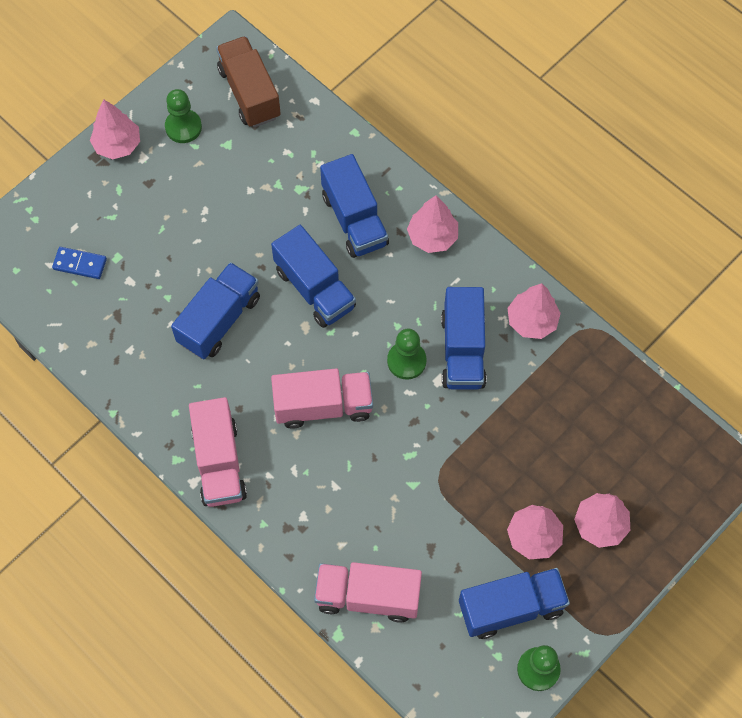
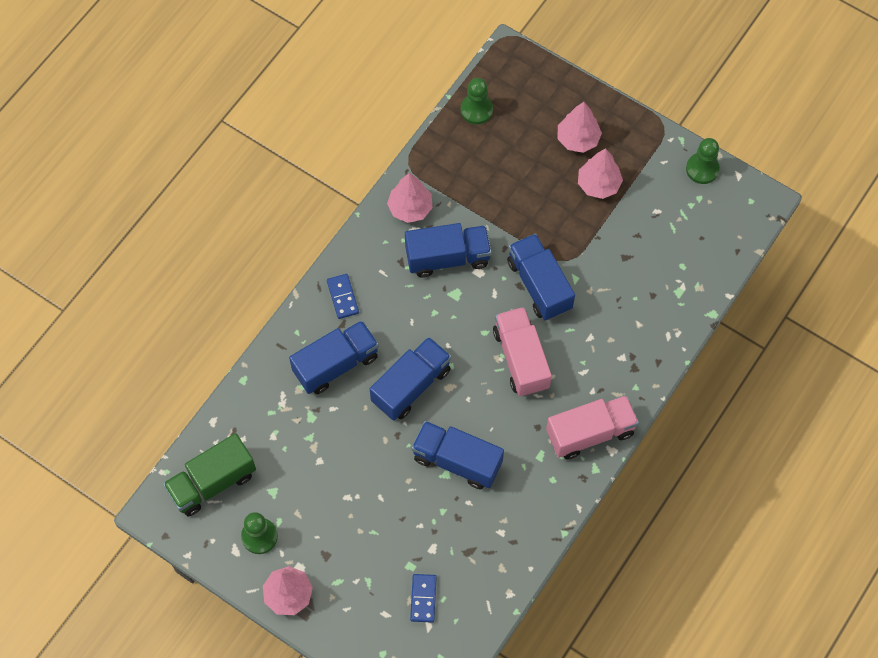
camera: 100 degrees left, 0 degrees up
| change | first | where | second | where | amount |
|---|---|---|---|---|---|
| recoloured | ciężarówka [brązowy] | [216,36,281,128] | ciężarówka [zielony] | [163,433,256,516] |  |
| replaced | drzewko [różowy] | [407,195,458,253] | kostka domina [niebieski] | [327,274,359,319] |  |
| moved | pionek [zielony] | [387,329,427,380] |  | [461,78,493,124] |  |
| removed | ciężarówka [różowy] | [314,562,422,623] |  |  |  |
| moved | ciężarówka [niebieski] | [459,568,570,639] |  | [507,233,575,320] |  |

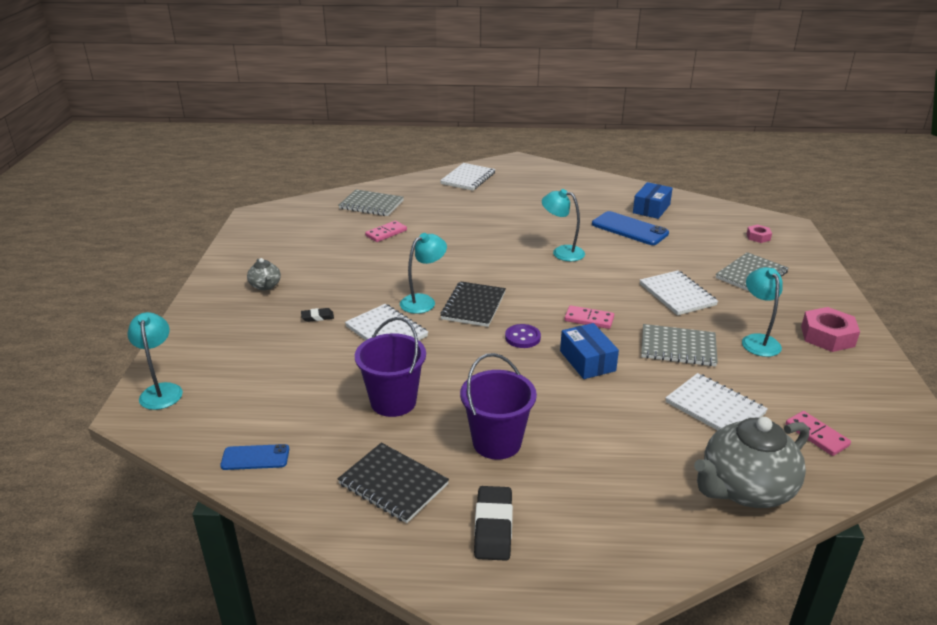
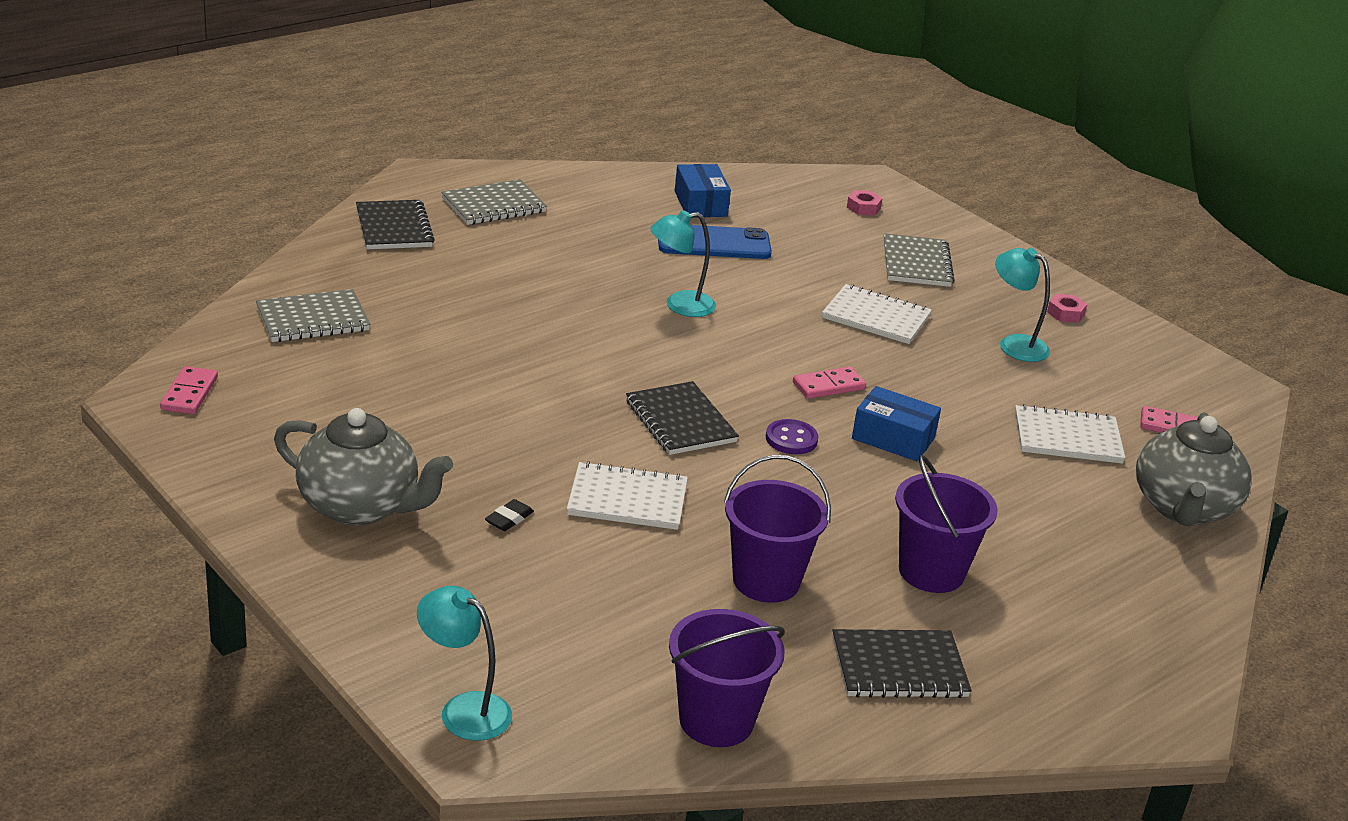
camera: 45 degrees left, 0 degrees up
| change | first | where | second | where | amount |
|---|---|---|---|---|---|
| recoloured | zeszyt [biały] | [440,163,495,191] | zeszyt [czarny] | [356,200,435,249] |  |
| moved | kostka domina [różowy] | [365,221,407,242] |  | [160,366,218,414] |  |
| removed | lampka [turkusowy] | [400,233,447,314] |  |  |  |
| resized | imbryk [szary] | [247,258,281,290] |  | [274,408,453,525] | x2.05 |
| resized | nakrętka [różowy] | [801,307,860,352] |  | [1047,294,1087,323] | x0.55 |
| moved | zeszyt [szary] | [641,324,718,366] |  | [441,179,547,225] |  |
| replaced | telefon [niebieski] | [220,444,289,470] | wiadro [fioletowy] | [669,609,785,747] |  |
| removed | gumka do mazania [czarny] | [474,486,513,561] |  |  |  |

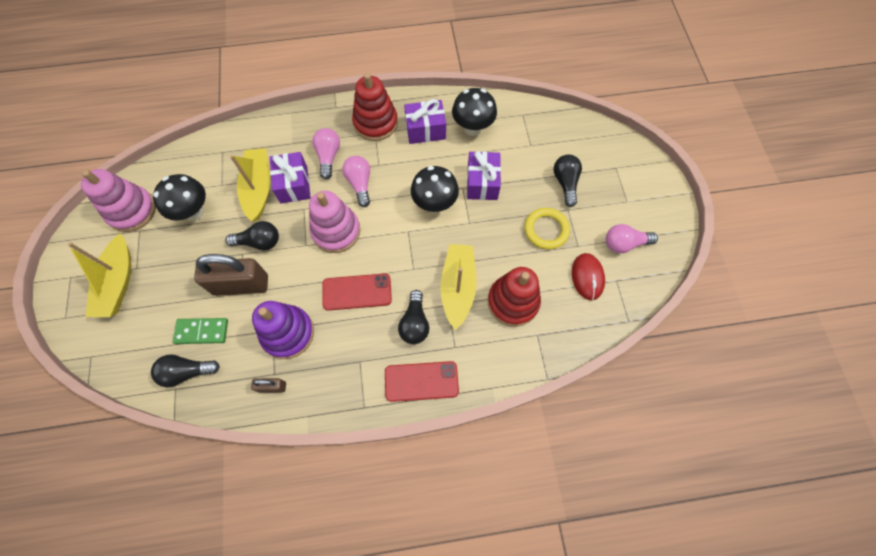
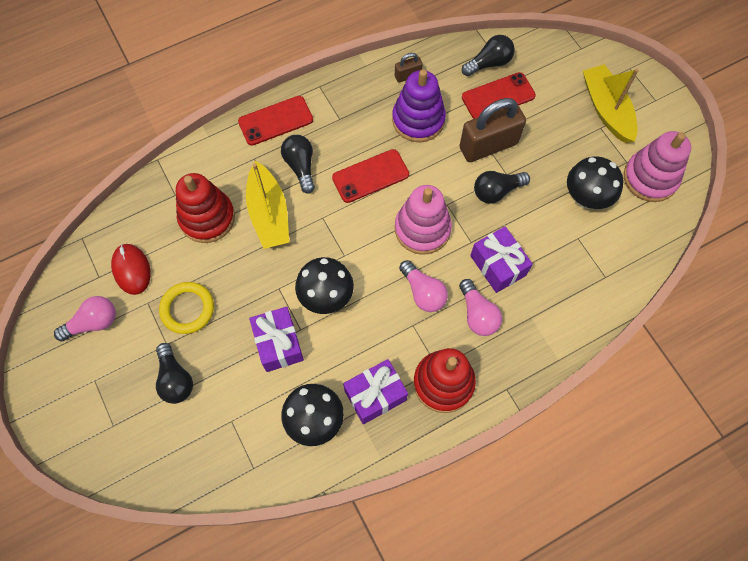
camera: 160 degrees right, 0 degrees up
| change | first | where | second | where | amount |
|---|---|---|---|---|---|
| removed | łódka [żółty] | [230,148,270,221] |  |  |  |
| replaced | kostka domina [zielony] | [173,318,228,344] | telefon [czerwony] | [462,72,536,119] |  |

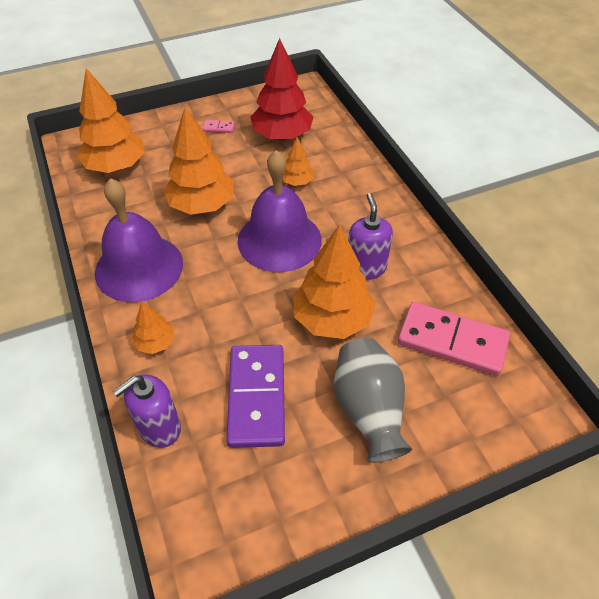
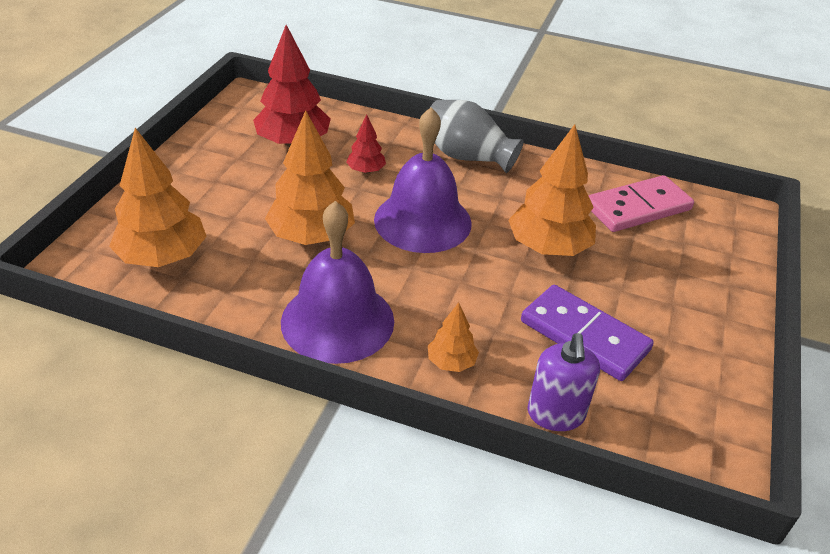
camera: 50 degrees left, 10 degrees down
| change | first | where | second | where | amount |
|---|---|---|---|---|---|
| removed | kostka domina [różowy] | [203,120,235,133] |  |  |  |
| recoloured | drzewko [pomarańczowy] | [283,137,314,186] | drzewko [czerwony] | [346,115,386,174] |  |
| removed | dozownik mydła [fioletowy] | [348,193,393,280] |  |  |  |
| moved | wazon [szary] | [334,338,412,463] |  | [430,100,524,173] |  |

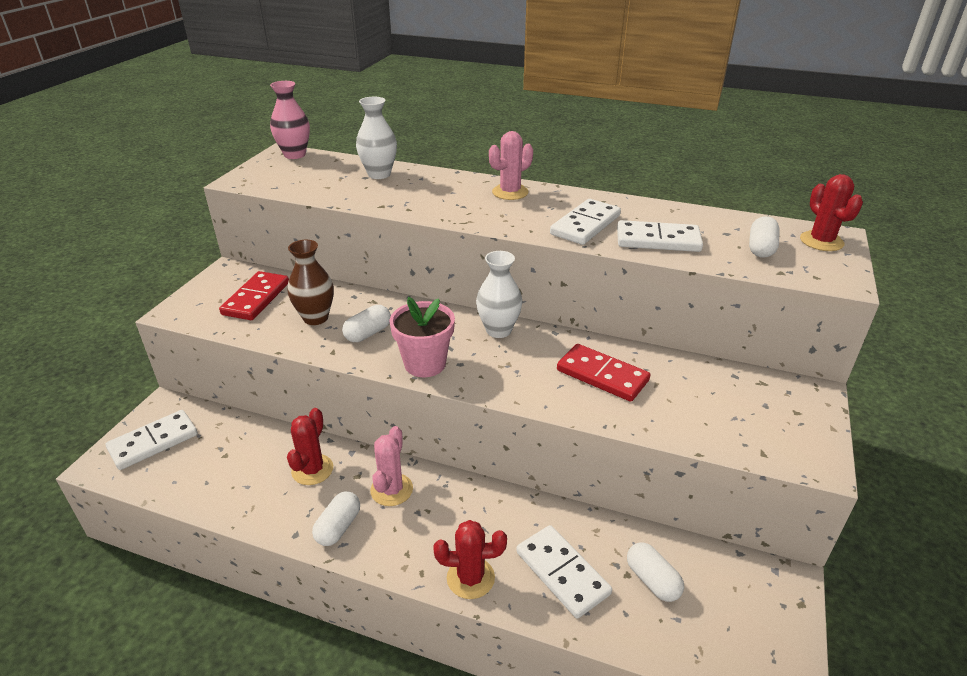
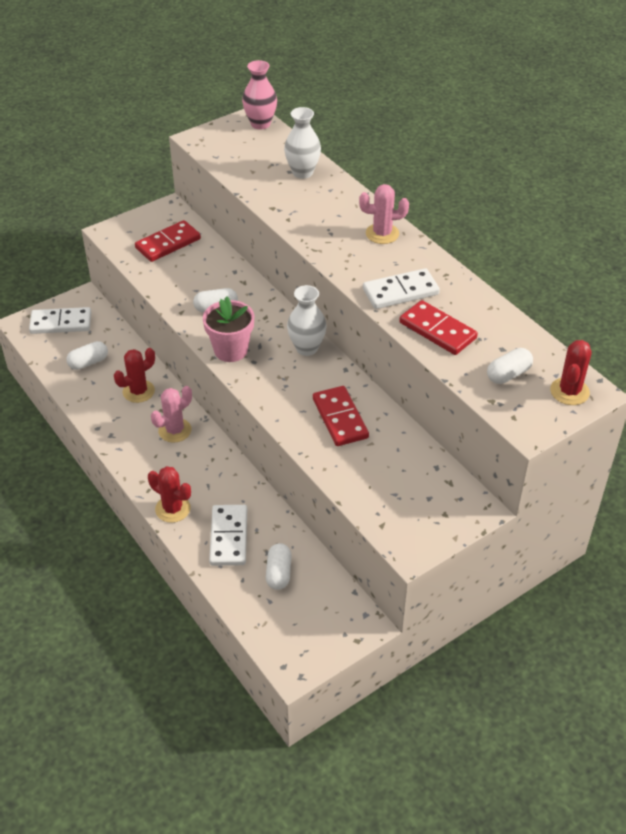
camera: 35 degrees right, 10 degrees up
| change | first | where | second | where | amount |
|---|---|---|---|---|---|
| recoloured | kostka domina [biały] | [617,220,703,252] | kostka domina [czerwony] | [399,300,478,355] |  |
| removed | wazon [brązowy] | [288,240,334,325] |  |  |  |
| moved | kapsułka [biały] | [312,492,360,546] |  | [66,341,108,370] |  |

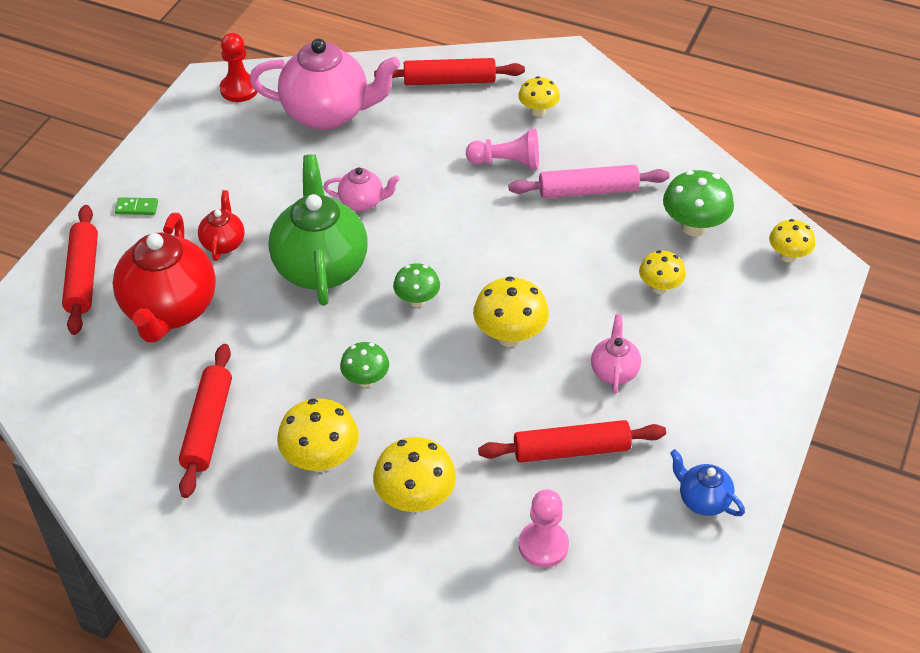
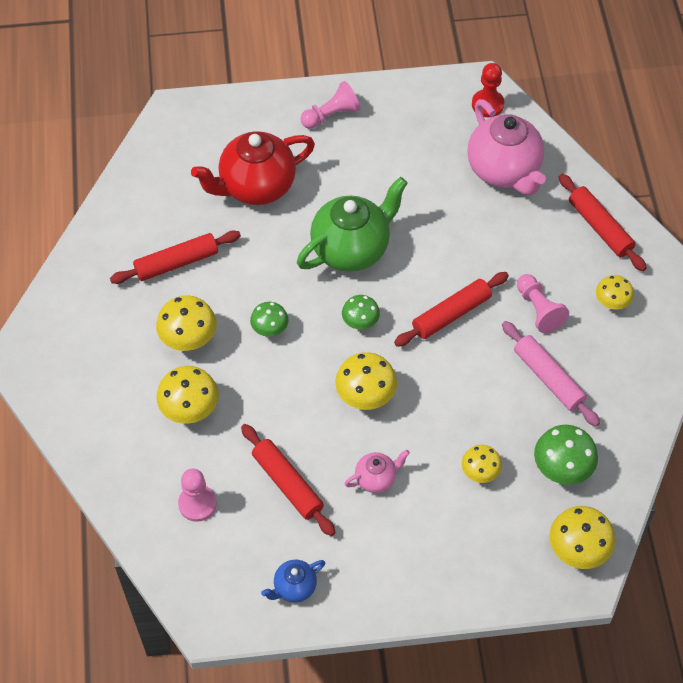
camera: 60 degrees right, 10 degrees up
| change | first | where | second | where | amount |
|---|---|---|---|---|---|
| removed | imbryk [różowy] | [323,167,400,211] |  |  |  |
| removed | imbryk [czerwony] | [198,190,245,261] |  |  |  |
| replaced | kostka domina [zielony] | [115,197,158,215] | pionek [różowy] | [301,81,360,129] |  |
| moved | wałek do ciasta [czerwony] | [62,205,98,335] |  | [394,272,509,347] |  |
| resized | grzyb [żółty] | [769,219,815,262] |  | [549,506,615,569] | x1.56 |
| turned | imbryk [niebieski] | [670,449,745,516] |  | [261,560,325,603] | 135 degrees counterclockwise |

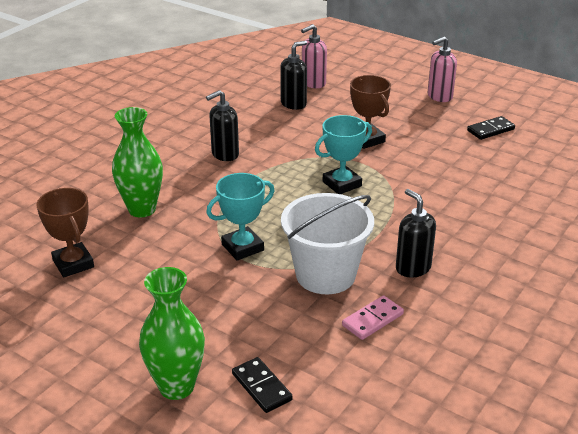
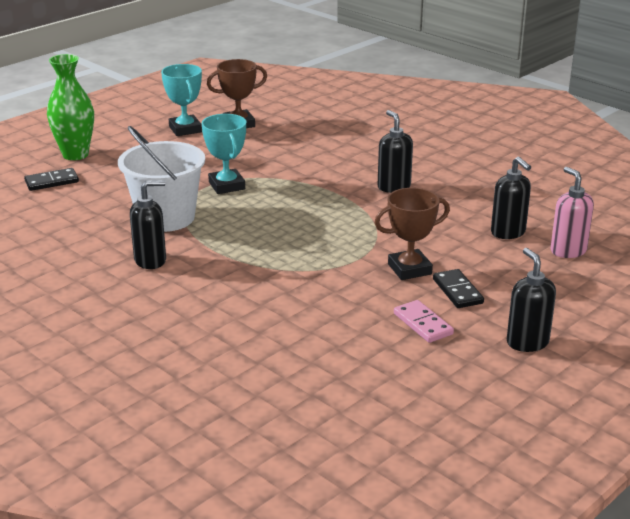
camera: 100 degrees right, 5 degrees down
| change | first | where | second | where | amount |
|---|---|---|---|---|---|
| recoloured | dozownik mydła [różowy] | [428,36,457,102] | dozownik mydła [czarny] | [507,248,556,352] |  |
| removed | wazon [zielony] | [112,107,163,217] |  |  |  |
| moved | puchar [turkusowy] | [315,115,372,194] |  | [161,64,202,136] |  |
| moved | kostka domina [czarny] | [467,116,515,140] |  | [433,269,484,308] |  |
| moved | kostka domina [różowy] | [342,295,404,340] |  | [394,300,454,343] |  |

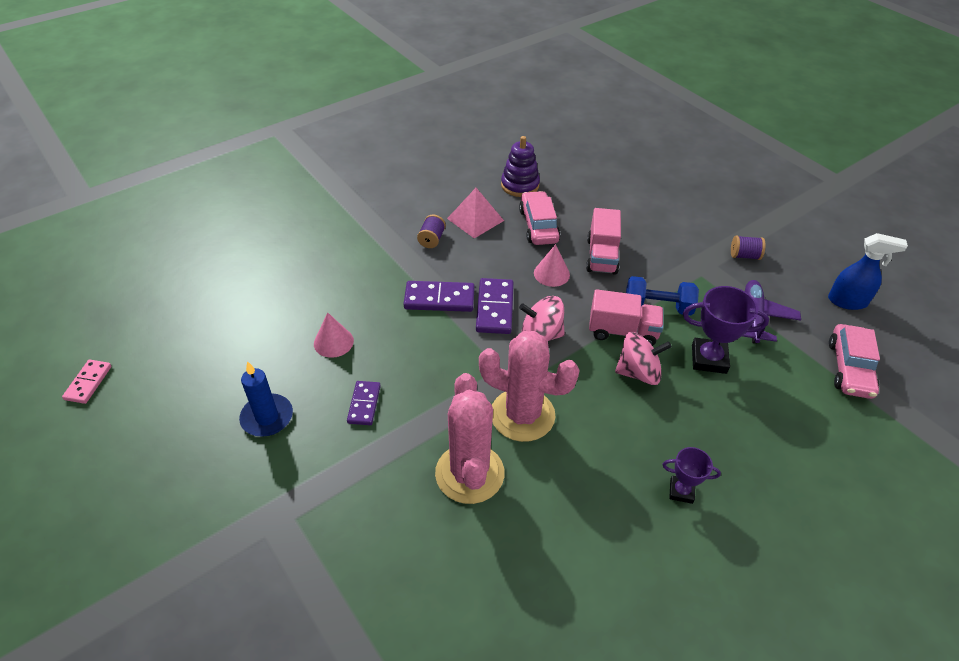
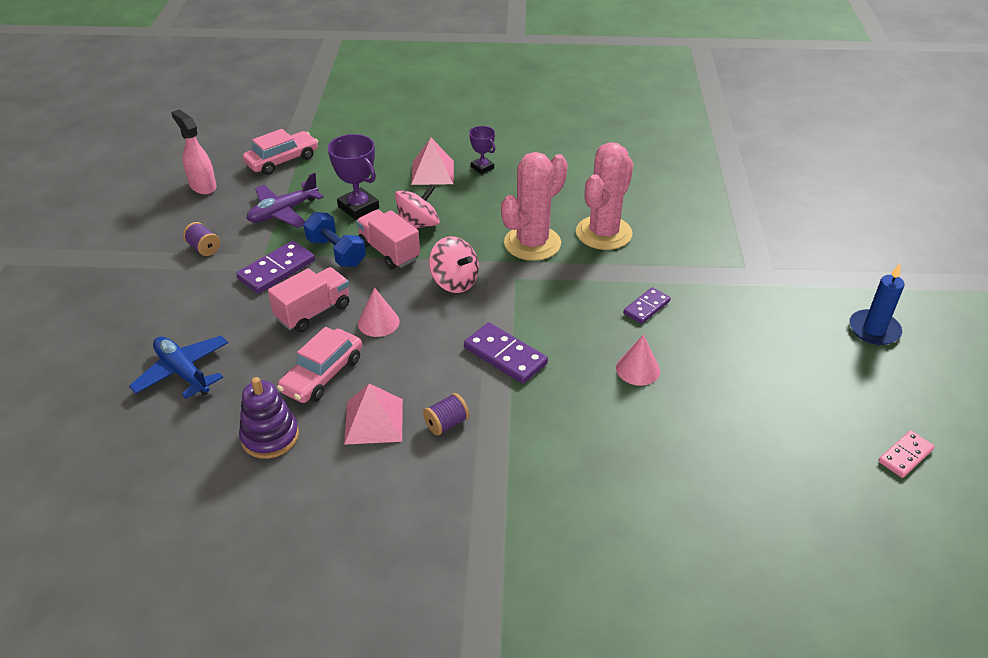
camera: 140 degrees left, 5 degrees down
| change | first | where | second | where | amount |
|---|---|---|---|---|---|
| recoloured | spryskiwacz [niebieski] | [828,233,908,310] | spryskiwacz [różowy] | [171,109,217,195] |  |
| moved | kostka domina [fioletowy] | [476,278,514,334] |  | [236,241,315,294] |  |
| turned | kaktus [różowy] | [479,331,580,442] |  | [501,152,568,261] | 75 degrees clockwise |
| turned | bączek [różowy] | [615,332,672,385] |  | [395,184,440,229] | 105 degrees clockwise |
| moved | świeca [niebieski] | [239,361,293,436] |  | [849,264,905,345] |  |
| added |  |  | piramida [różowy] | [411,138,454,185] |  |
| added |  |  | samolot [niebieski] | [129,336,228,399] |  |

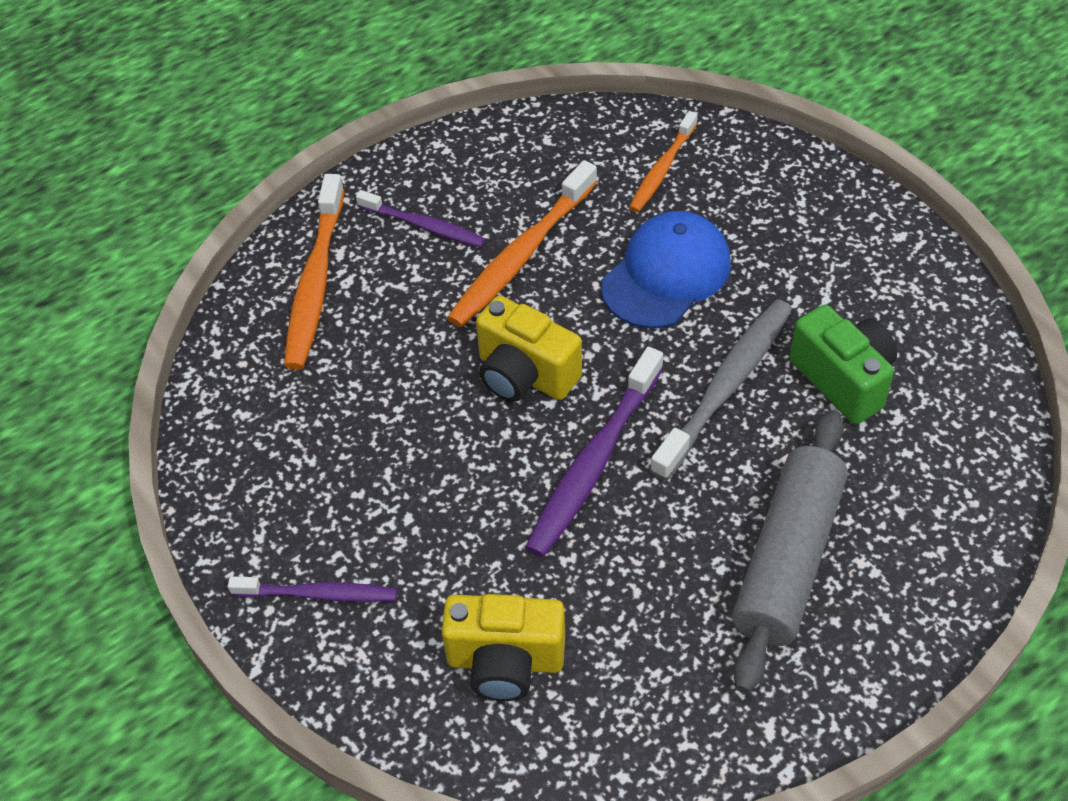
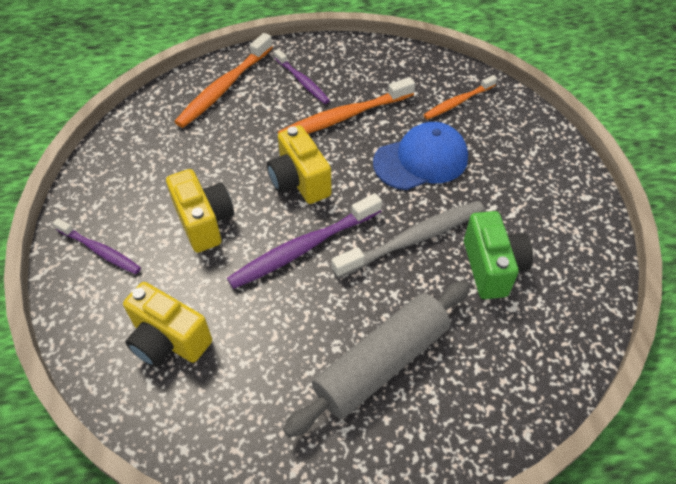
camera: 25 degrees right, 0 degrees up
| change | first | where | second | where | amount |
|---|---|---|---|---|---|
| added |  |  | aparat fotograficzny [żółty] | [166,169,234,253] |  |

